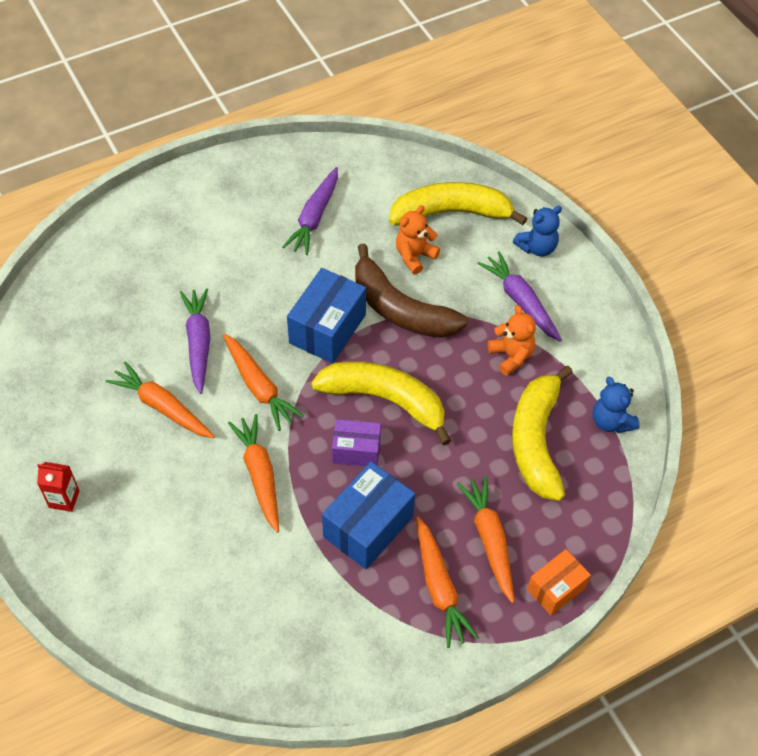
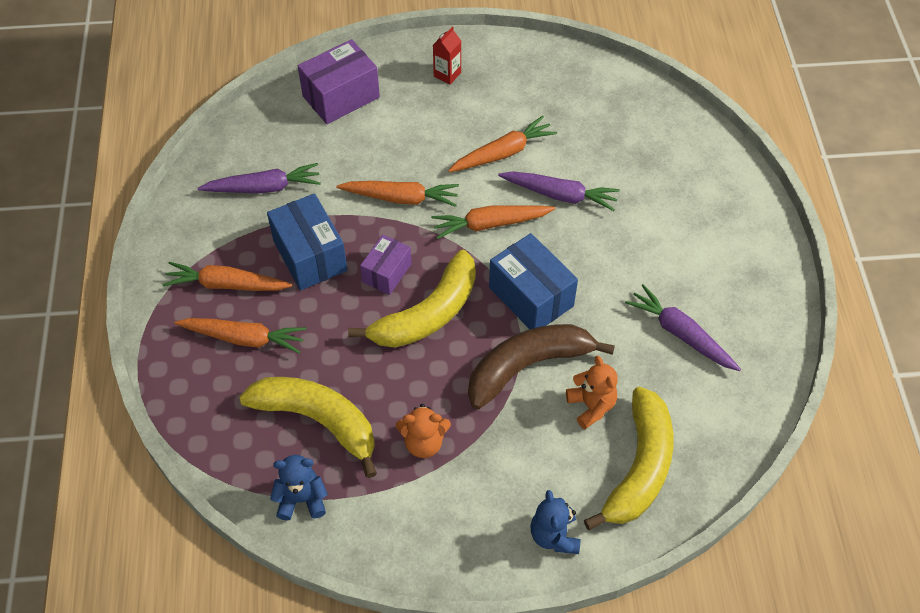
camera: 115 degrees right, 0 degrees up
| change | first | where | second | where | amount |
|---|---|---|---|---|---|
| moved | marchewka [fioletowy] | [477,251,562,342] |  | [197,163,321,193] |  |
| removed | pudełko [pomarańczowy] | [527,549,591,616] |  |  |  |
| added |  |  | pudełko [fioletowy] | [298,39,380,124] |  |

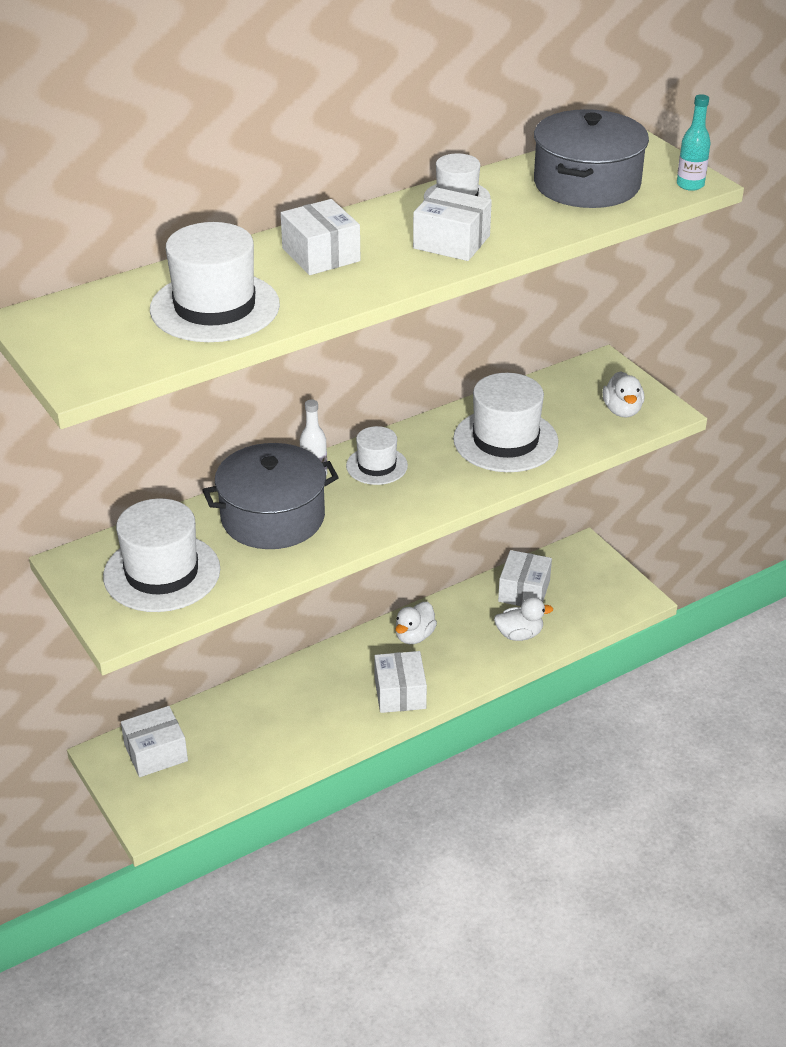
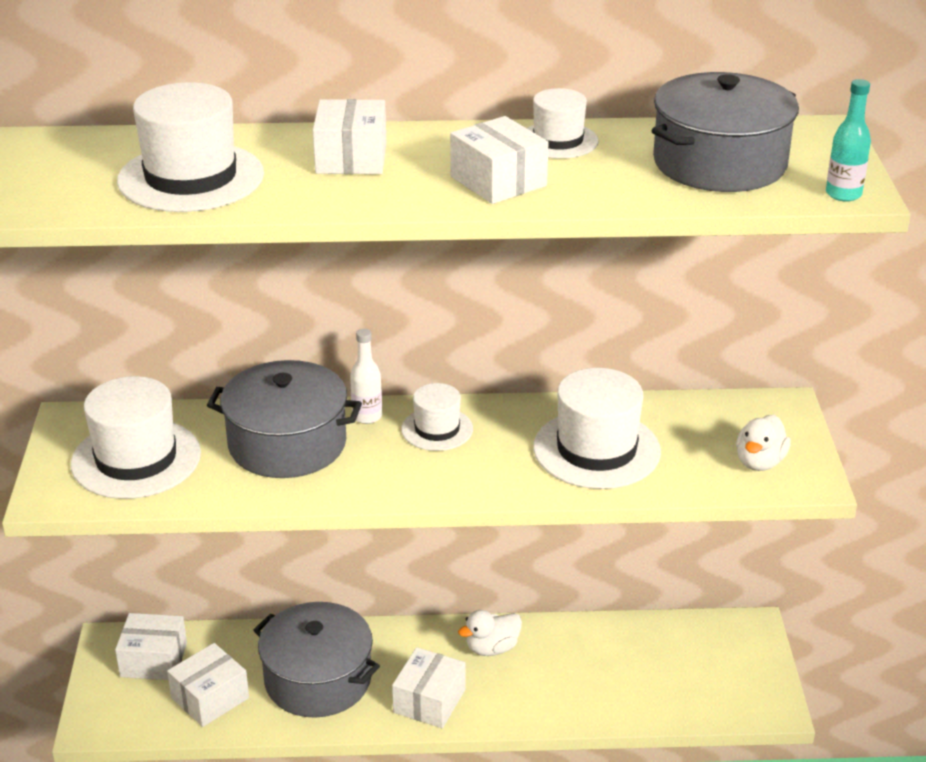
camera: 30 degrees right, 5 degrees down
| change | first | where | second | where | amount |
|---|---|---|---|---|---|
| moved | pudełko [biały] | [498,550,552,606] |  | [167,643,249,727] |  |
| removed | kaczka [biały] | [494,597,553,641] |  |  |  |
| added |  |  | garnek [szary] | [253,602,380,718] |  |

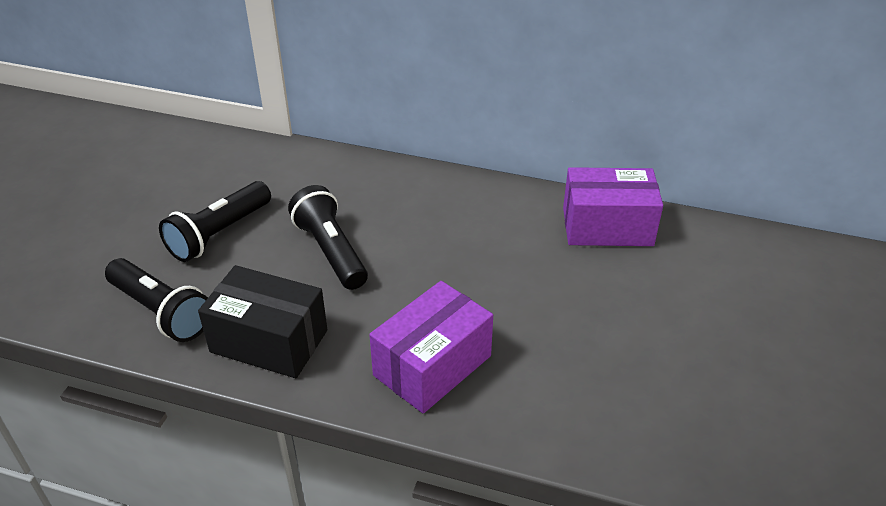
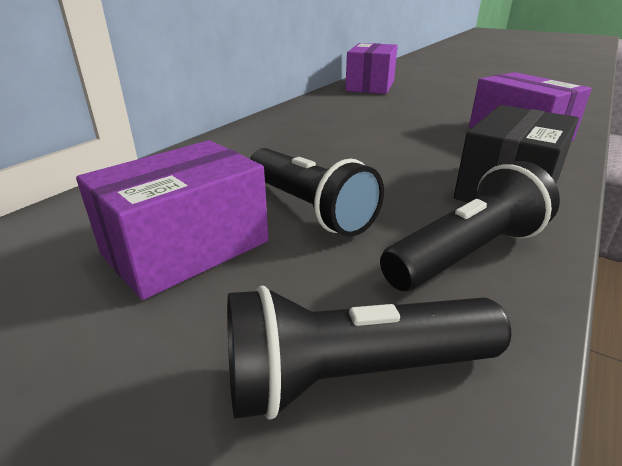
camera: 75 degrees left, 10 degrees down
| change | first | where | second | where | amount |
|---|---|---|---|---|---|
| moved | latarka [czarny] | [288,185,368,290] |  | [227,286,511,420] |  |
| added |  |  | pudełko [fioletowy] | [76,140,269,300] |  |

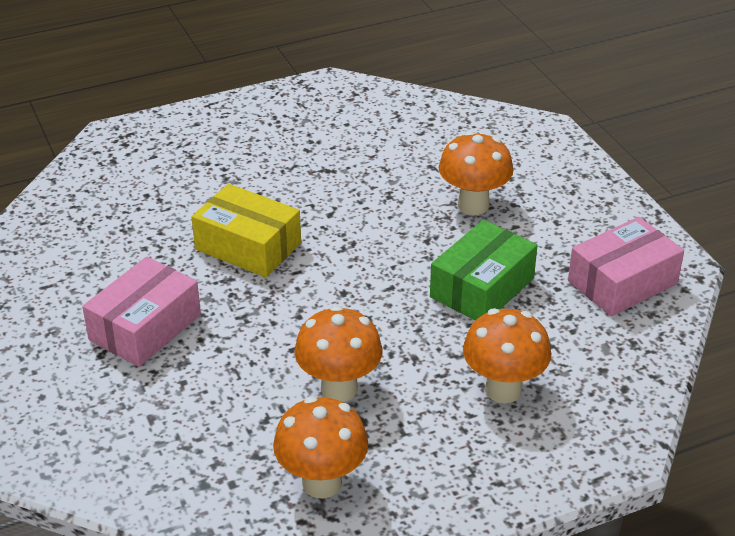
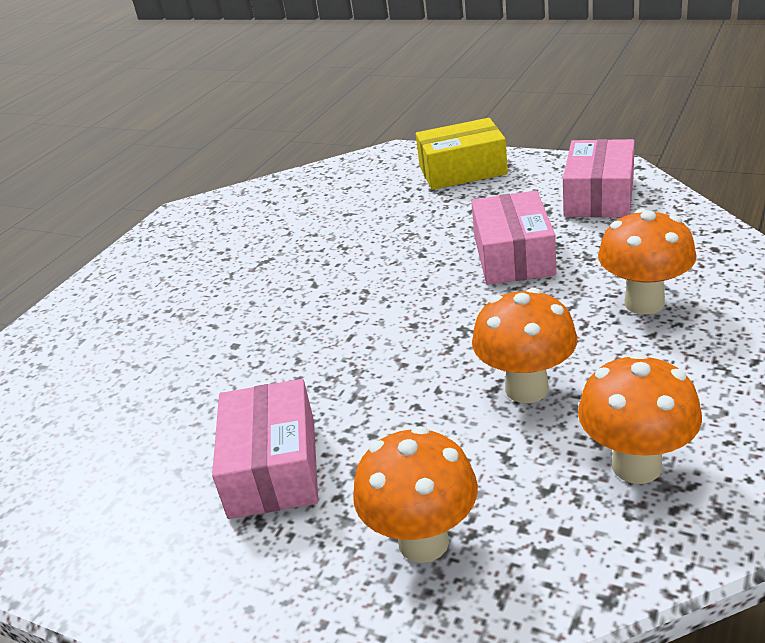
camera: 35 degrees left, 5 degrees down
| change | first | where | second | where | amount |
|---|---|---|---|---|---|
| moved | grzyb [pomarańczowy] | [439,131,513,215] |  | [353,426,478,563] |  |
| moved | pudełko [żółty] | [192,184,301,277] |  | [416,118,508,190] |  |
| recoloured | pudełko [zielony] | [430,220,537,321] | pudełko [różowy] | [471,190,556,285] |  |

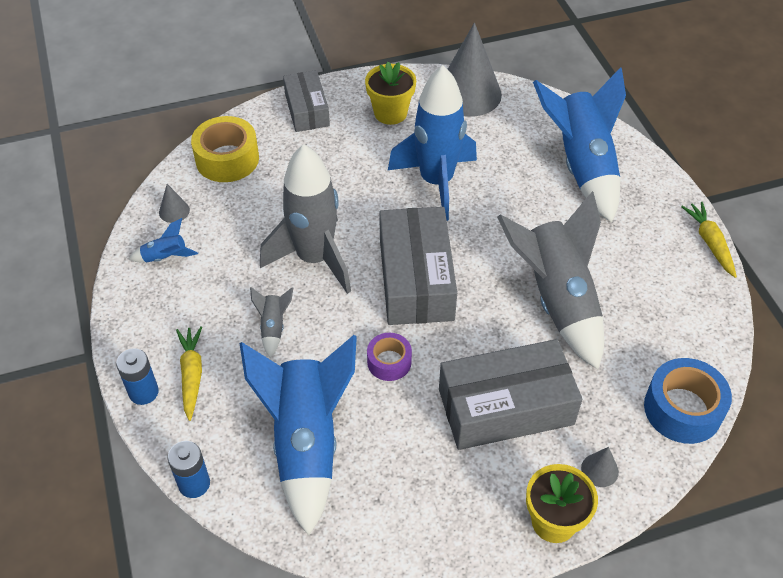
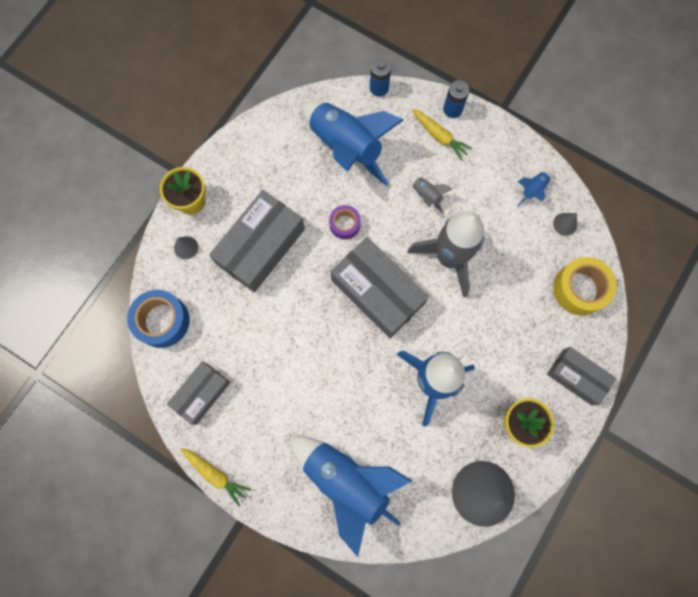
camera: 140 degrees right, 25 degrees up
| change | first | where | second | where | amount |
|---|---|---|---|---|---|
| removed | rakieta [szary] | [497,191,604,369] |  |  |  |
| added |  |  | pudełko [szary] | [167,361,230,425] |  |

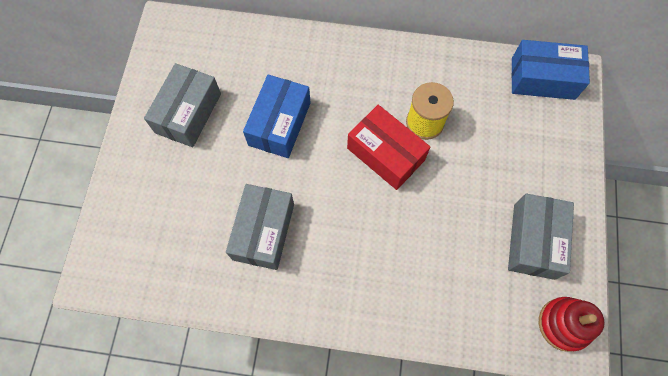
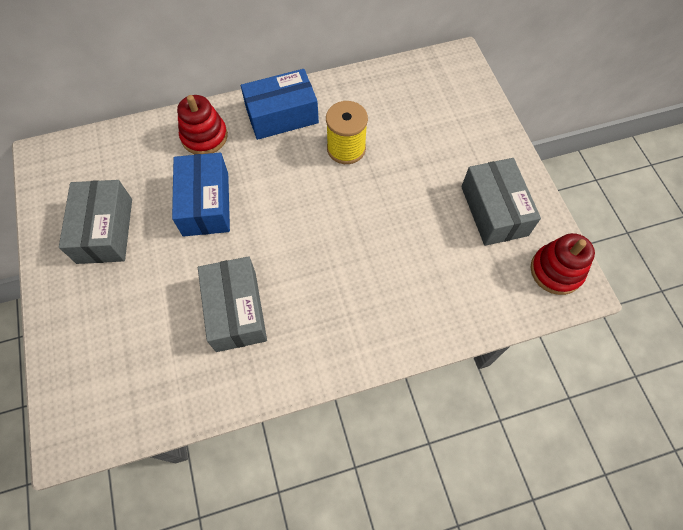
camera: 25 degrees left, 5 degrees down
| change | first | where | second | where | amount |
|---|---|---|---|---|---|
| moved | pudełko [niebieski] | [512,40,590,100] |  | [241,69,319,140] |  |
| removed | pudełko [czerwony] | [347,105,430,190] |  |  |  |
| added |  |  | zabawka nakładanka [czerwony] | [177,95,228,154] |  |

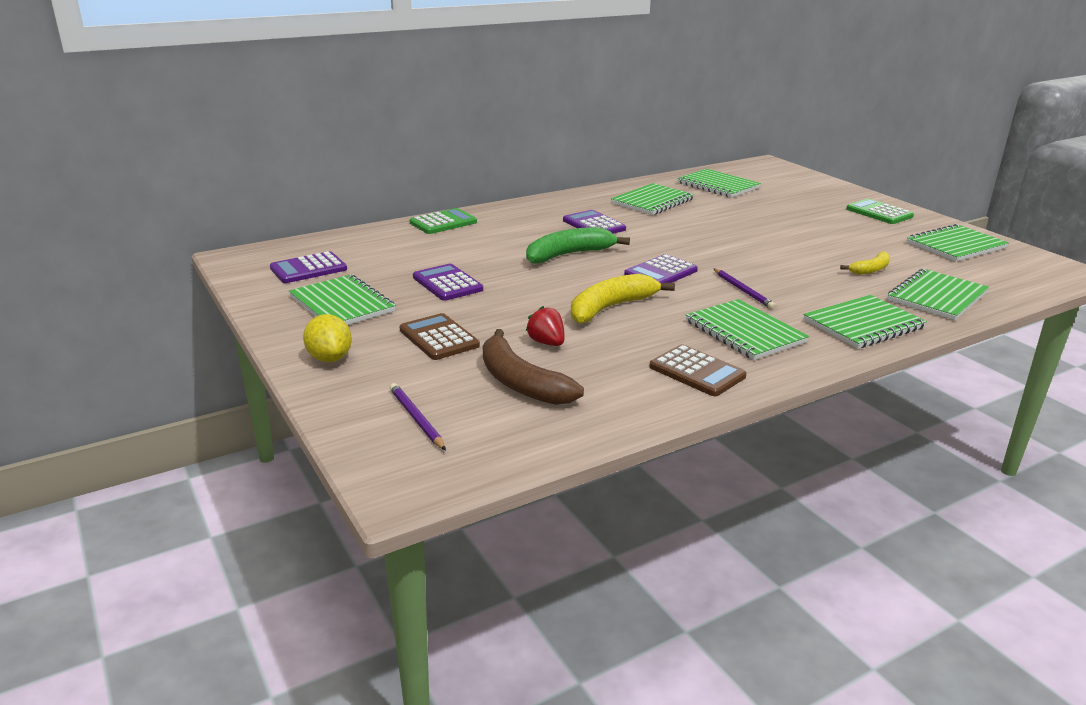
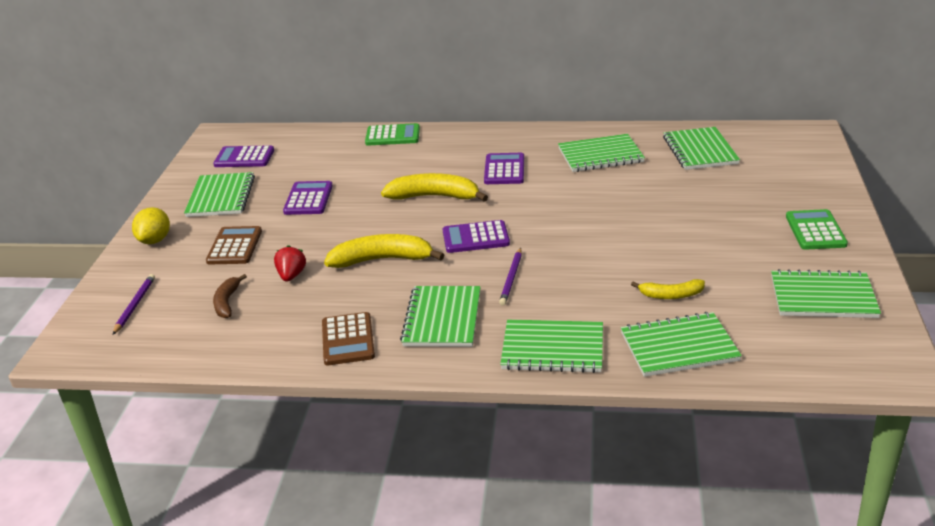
camera: 40 degrees right, 5 degrees up
| change | first | where | second | where | amount |
|---|---|---|---|---|---|
| recoloured | banan [zielony] | [526,227,630,264] | banan [żółty] | [381,173,488,202] |  |
| resized | banan [brązowy] | [483,329,584,405] |  | [213,274,247,318] | x0.57 |

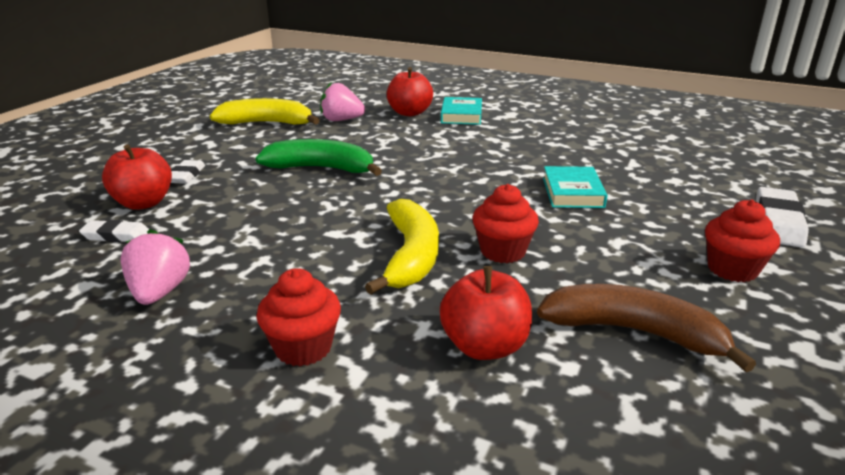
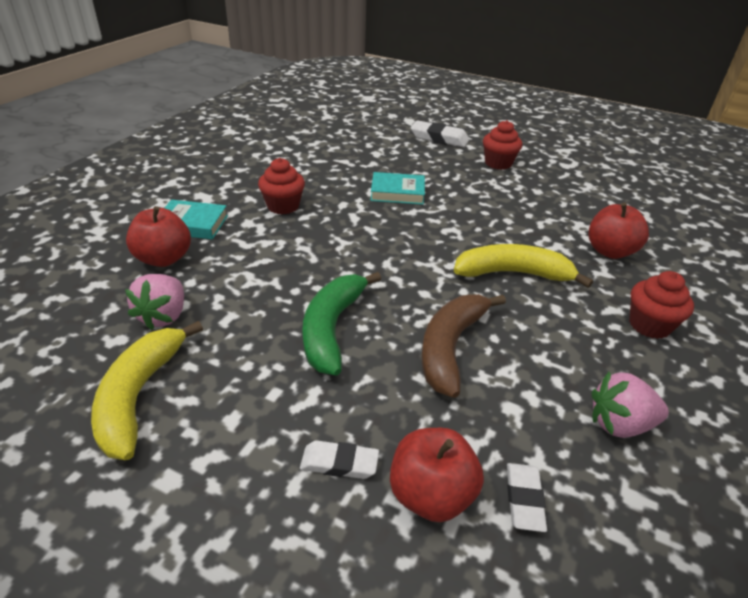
camera: 90 degrees left, 10 degrees up
| change | first | where | second | where | amount |
|---|---|---|---|---|---|
| moved | muffinka [czerwony] | [472,184,539,263] |  | [258,158,305,215] |  |
| moved | banan [brązowy] | [537,284,756,372] |  | [421,294,506,398] |  |

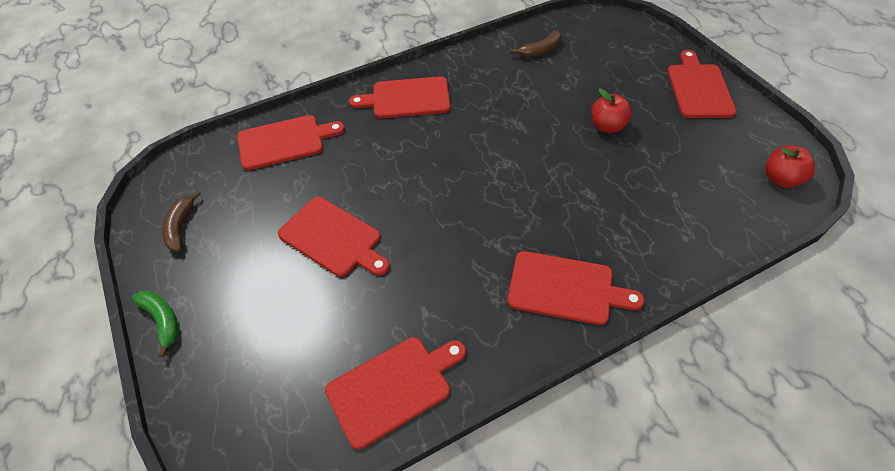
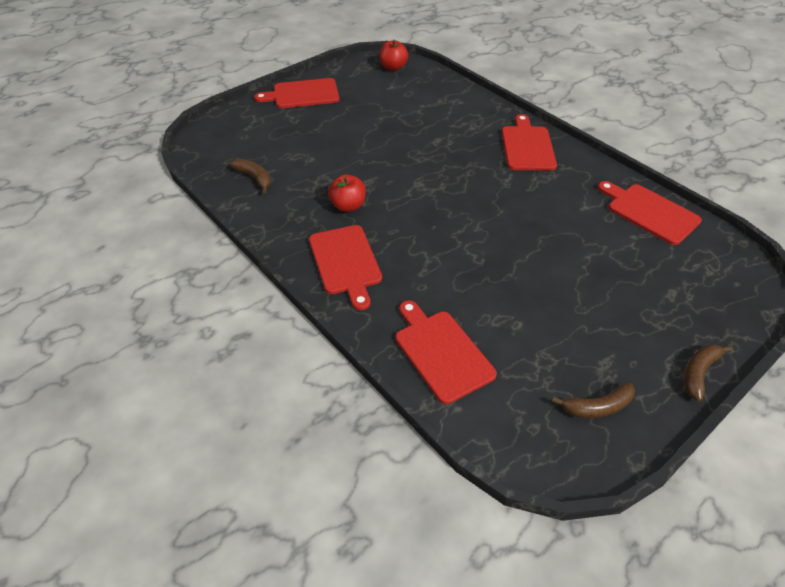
camera: 105 degrees left, 5 degrees down
| change | first | where | second | where | amount |
|---|---|---|---|---|---|
| moved | jabłko [czerwony] | [591,88,632,133] |  | [328,174,366,212] |  |
| removed | deska do krojenia [czerwony] | [278,197,390,277] |  |  |  |
| recoloured | banan [zielony] | [131,291,178,357] | banan [brązowy] | [684,344,733,401] |  |

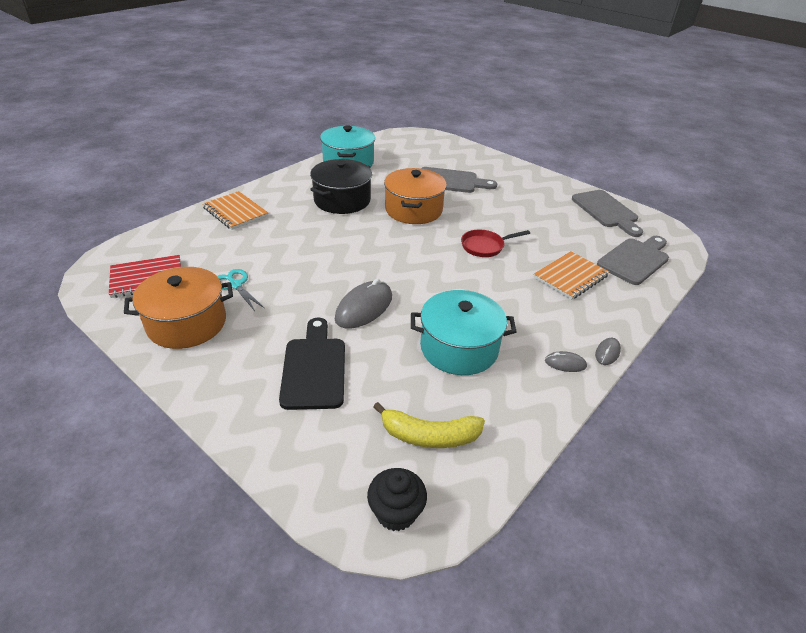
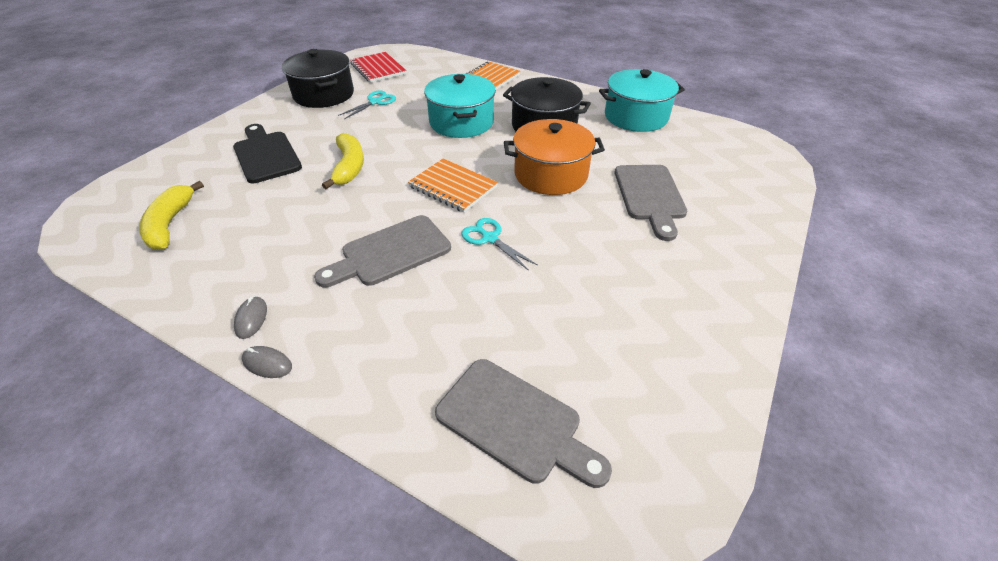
camera: 80 degrees right, 5 degrees up
| change | first | where | second | where | amount |
|---|---|---|---|---|---|
| moved | deska do krojenia [szary] | [572,190,643,237] |  | [314,215,451,287] |  |
| replaced | patelnia [czerwony] | [461,230,530,257] | nożyczki [turkusowy] | [461,218,538,271] |  |
| moved | zeszyt [pomarańczowy] | [534,251,609,300] |  | [408,158,498,213] |  |
| recoloured | garnek [pomarańczowy] | [124,267,233,349] | garnek [czarny] | [282,49,354,108] |  |
| replaced | myszka [szary] | [335,279,392,329] | banan [żółty] | [322,133,364,189] |  |
| moved | garnek [turkusowy] | [411,290,517,375] |  | [424,74,496,138] |  |
| turned | deska do krojenia [czarny] | [279,317,345,410] |  | [233,124,302,183] | 105 degrees counterclockwise |
| removed | muffinka [czarny] | [367,468,427,531] |  |  |  |

